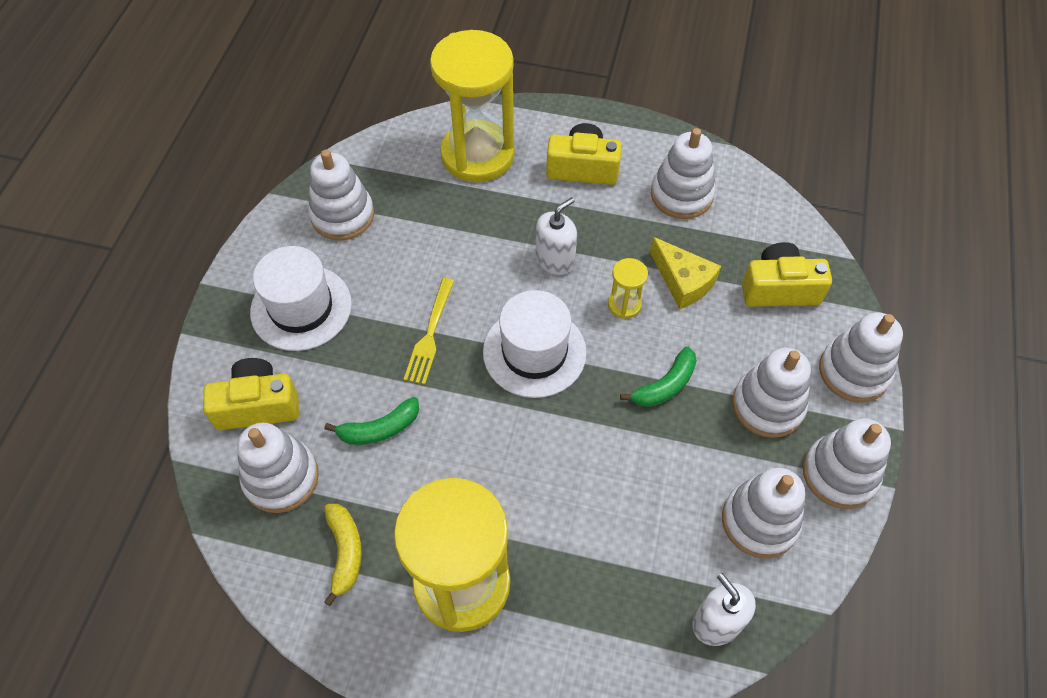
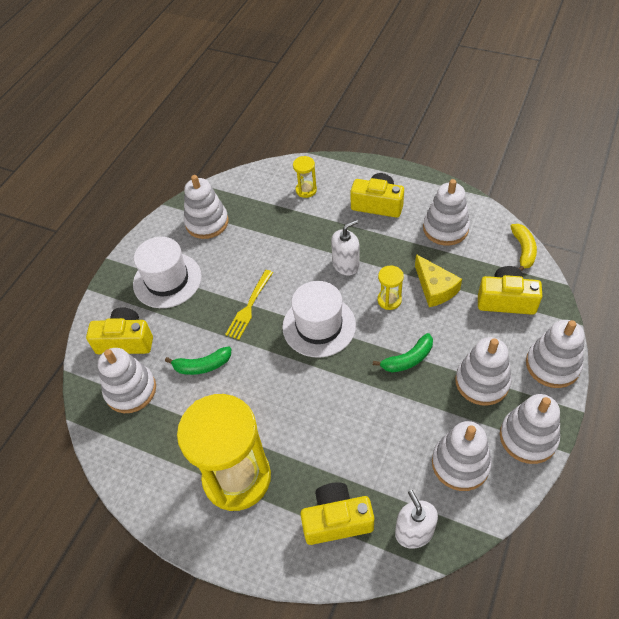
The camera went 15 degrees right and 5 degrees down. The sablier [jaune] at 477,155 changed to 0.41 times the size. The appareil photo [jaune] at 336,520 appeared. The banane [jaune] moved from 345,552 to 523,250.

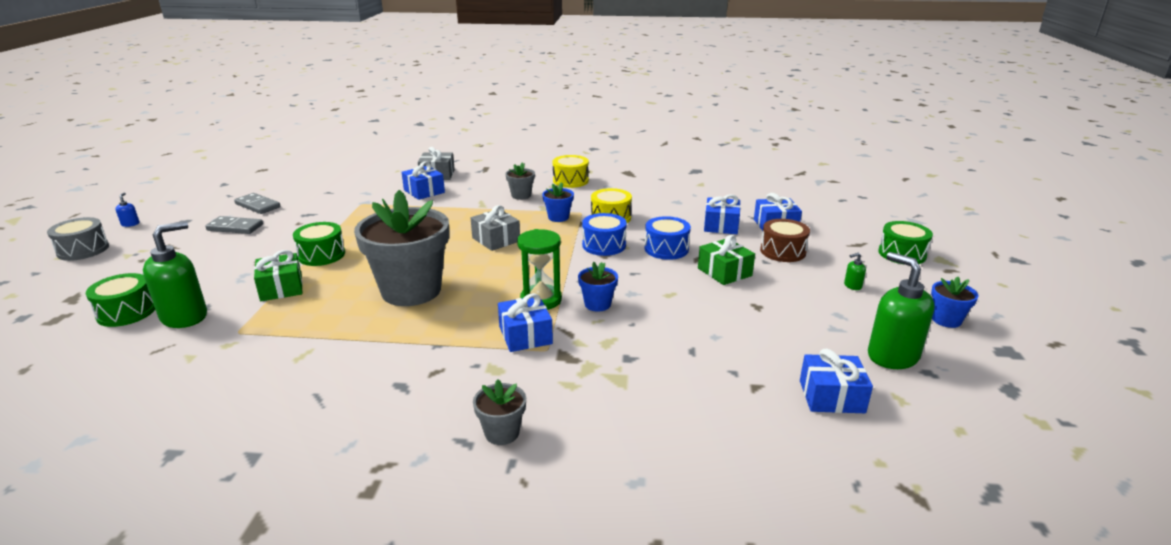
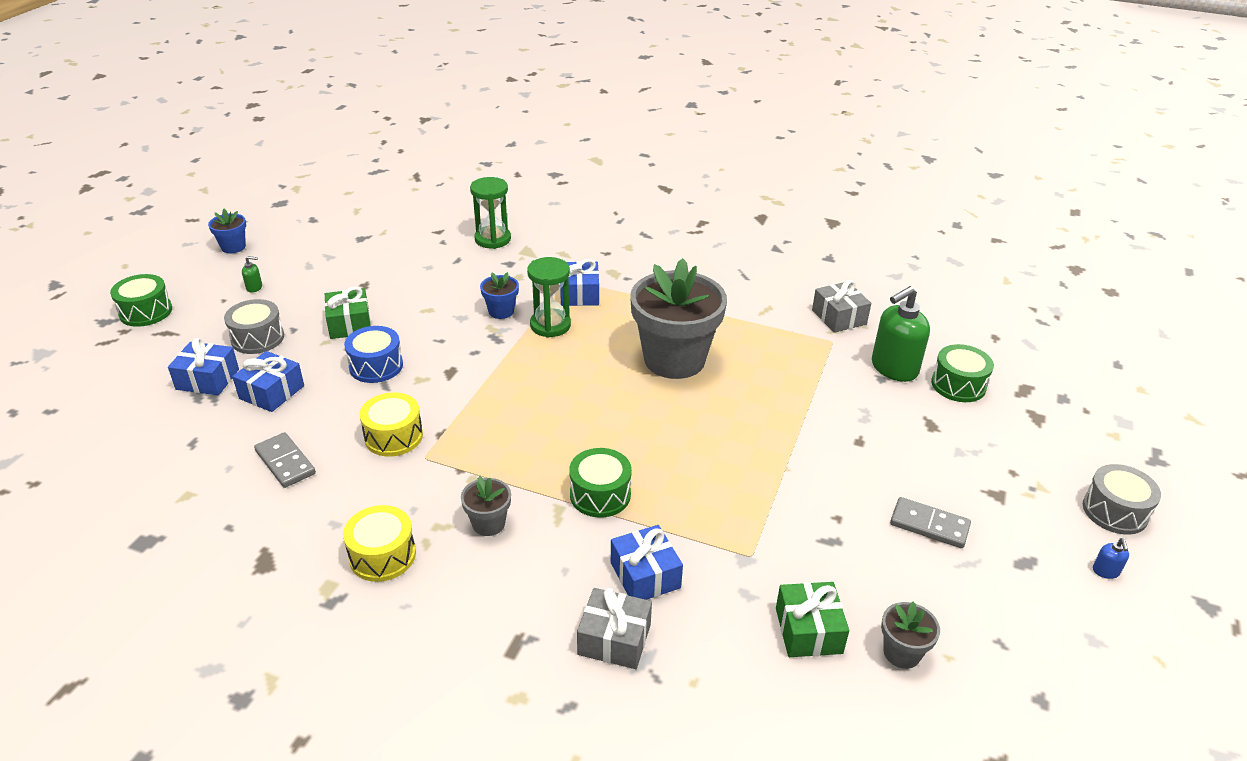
The camera went 165 degrees left and 10 degrees up. The tambour [marron] at 782,251 became the tambour [gris] at 257,338. The domino [gris] moved from 258,205 to 285,462. The sablier [vert] at 492,239 appeared. The tambour [vert] moved from 321,255 to 600,495. The cadeau [vert] moved from 281,288 to 808,630. The cadeau [gris] moved from 496,239 to 839,317. The pot de fleurs [gris] moved from 502,433 to 901,653. The pot de fleurs [bleu] at 558,217 disappeared. The tambour [bleu] at 604,245 disappeared. The cadeau [bleu] at 831,396 disappeared. The distributeur de savon [vert] at 892,356 disappeared.

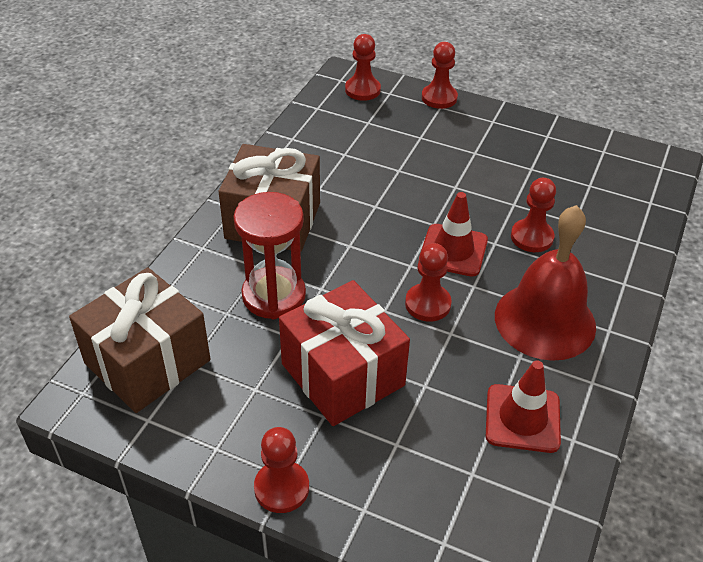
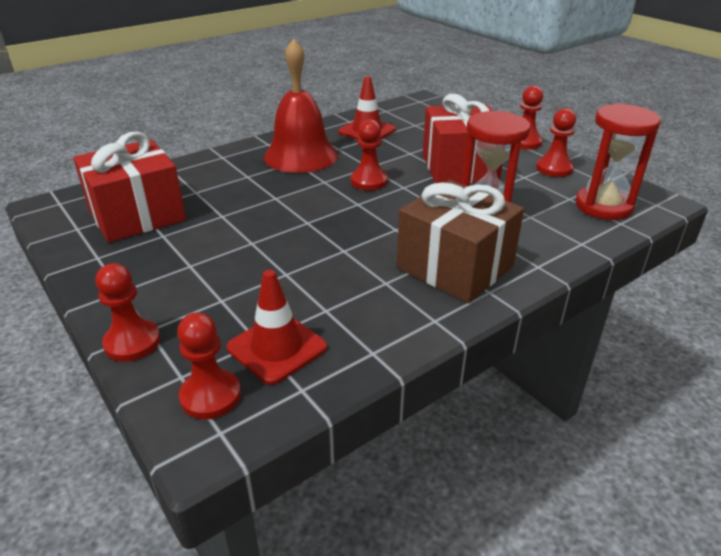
The camera went 150 degrees left and 10 degrees down. The cadeau [rouge] at 137,215 appeared. The cône de chantier [rouge] moved from 453,250 to 277,348. The pion [rouge] moved from 531,237 to 554,168. The cadeau [marron] at 147,362 was replaced by the sablier [rouge] at 603,206.

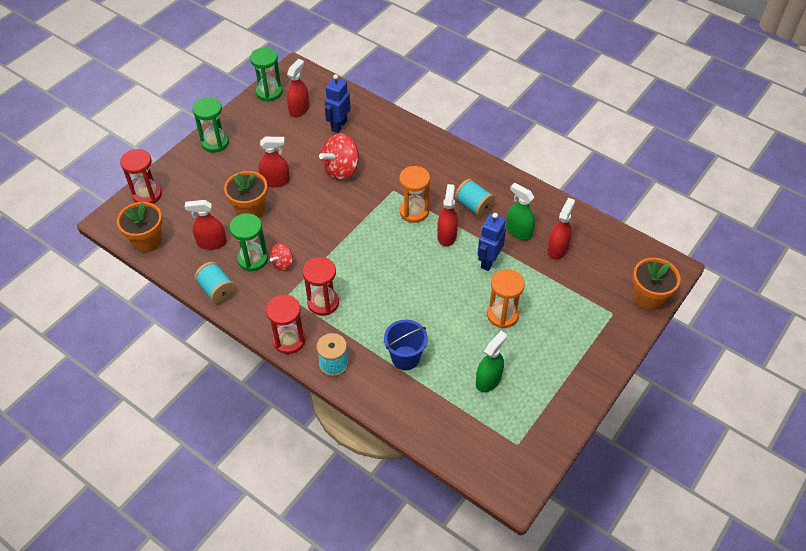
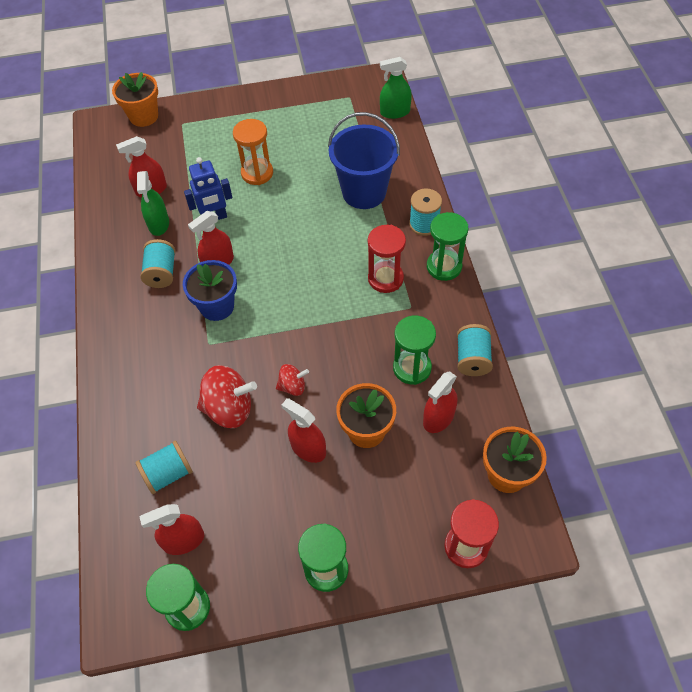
The camera went 135 degrees left and 5 degrees up. The robot [bleu] at 339,125 was replaced by the bobine [turquoise] at 168,474. The sablier [orange] at 414,212 was replaced by the pot de fleurs [bleu] at 217,306. The toupie [rouge] moved from 282,263 to 293,386. The seau [bleu] at 405,358 changed to 1.55 times the size. The vaporisateur [vert] moved from 488,380 to 395,112. The vaporisateur [rouge] at 212,243 turned 90 degrees clockwise. The sablier [rouge] at 289,340 became the sablier [vert] at 444,266.

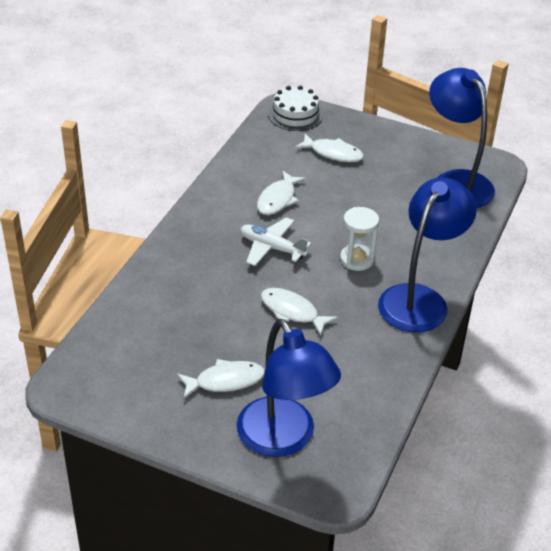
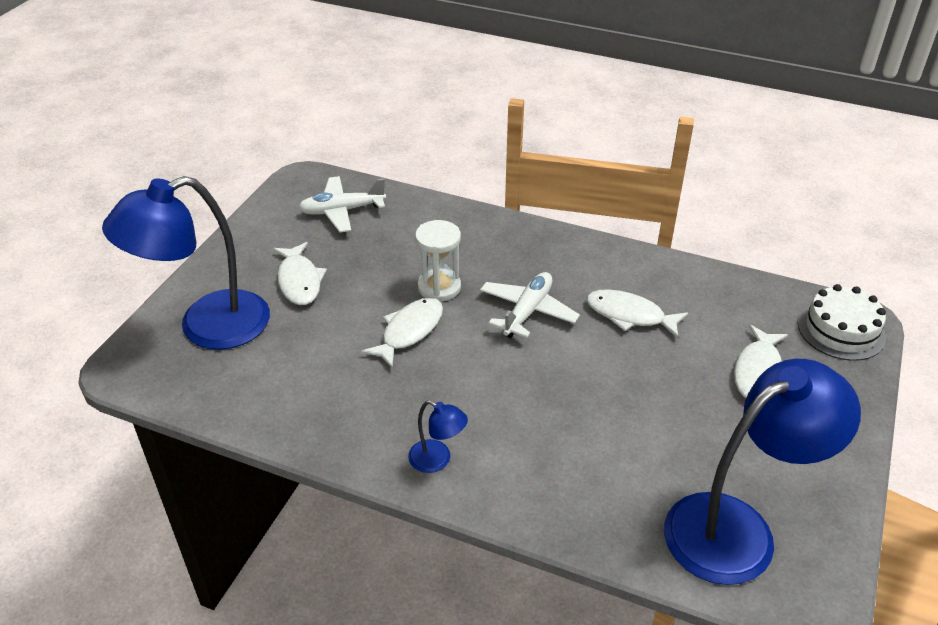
The camera went 90 degrees right and 0 degrees up. The avion [blanc] at 342,211 appeared. The lampe [bleu] at 419,299 changed to 0.42 times the size. The sablier [blanc] moved from 357,259 to 439,287.

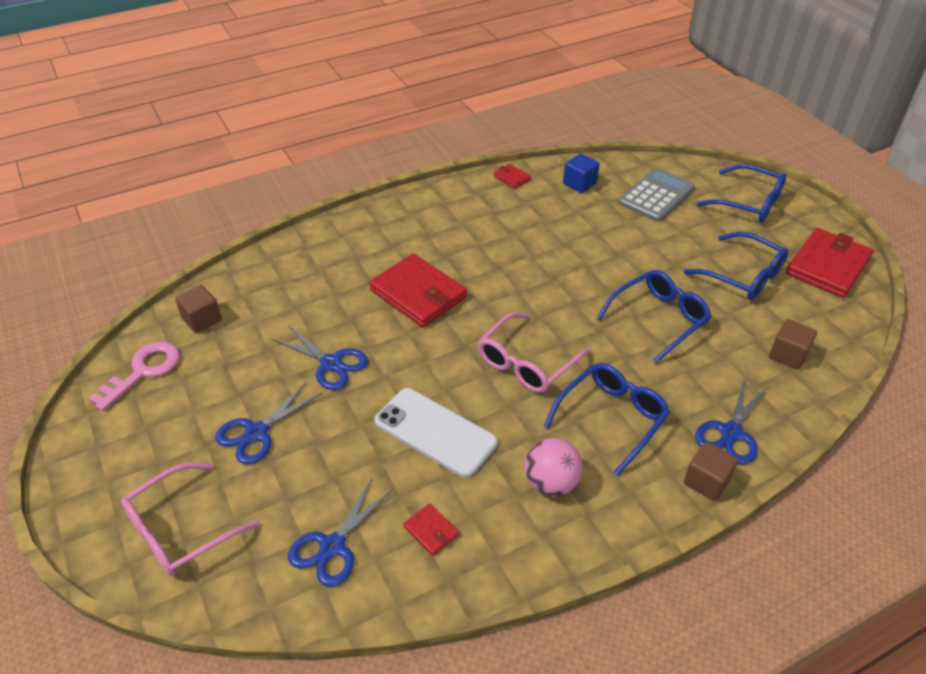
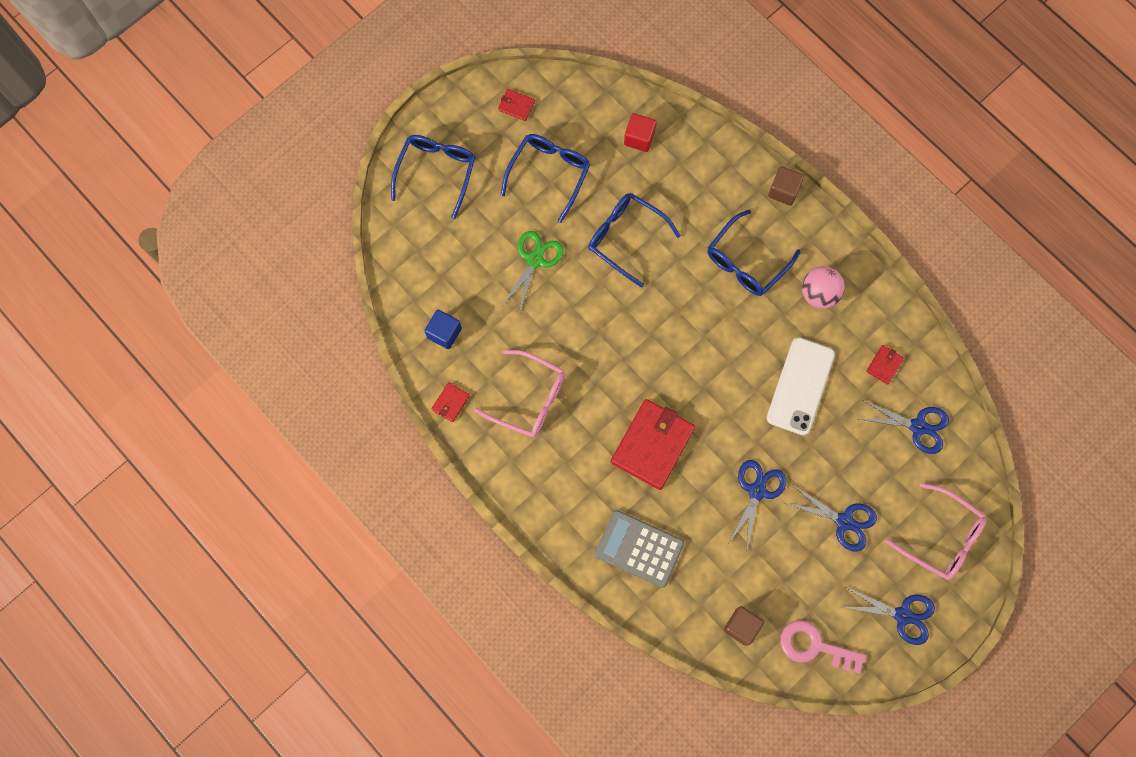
The camera went 105 degrees left and 30 degrees up. The lunettes [rose] moved from 527,362 to 528,398. The portefeuille [rouge] at 827,266 changed to 0.45 times the size. The ciseaux [vert] at 535,260 appeared. The calculatrice [gris] moved from 656,195 to 639,549. The cube [marron] at 788,355 became the cube [rouge] at 639,138. The lunettes [bleu] at 611,419 turned 75 degrees counterclockwise. The ciseaux [bleu] moved from 731,433 to 903,615.

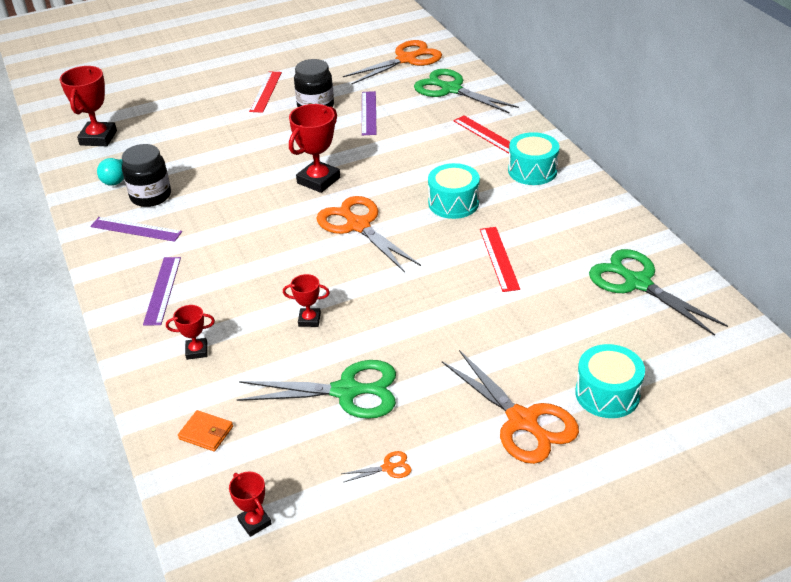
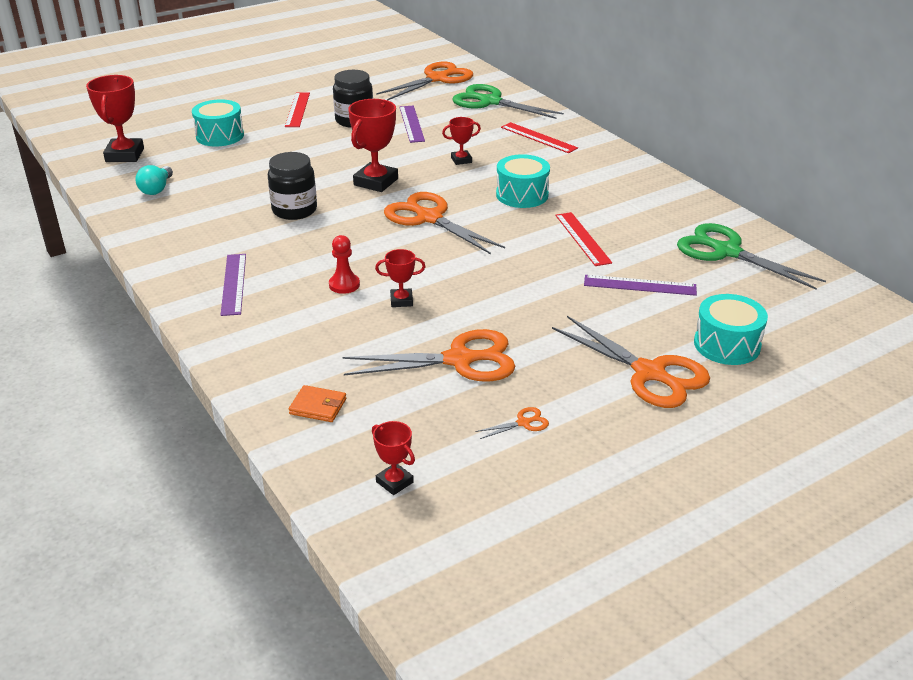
The camera went 10 degrees left and 5 degrees down. The tambour [turquoise] moved from 532,171 to 220,136. The bocal [noir] moved from 151,196 to 294,210. The pion [rouge] at 344,285 appeared. The ciseaux [vert] at 347,391 became the ciseaux [orange] at 460,360. The trophée [rouge] moved from 197,351 to 461,160. The règle [violet] moved from 136,229 to 640,285.

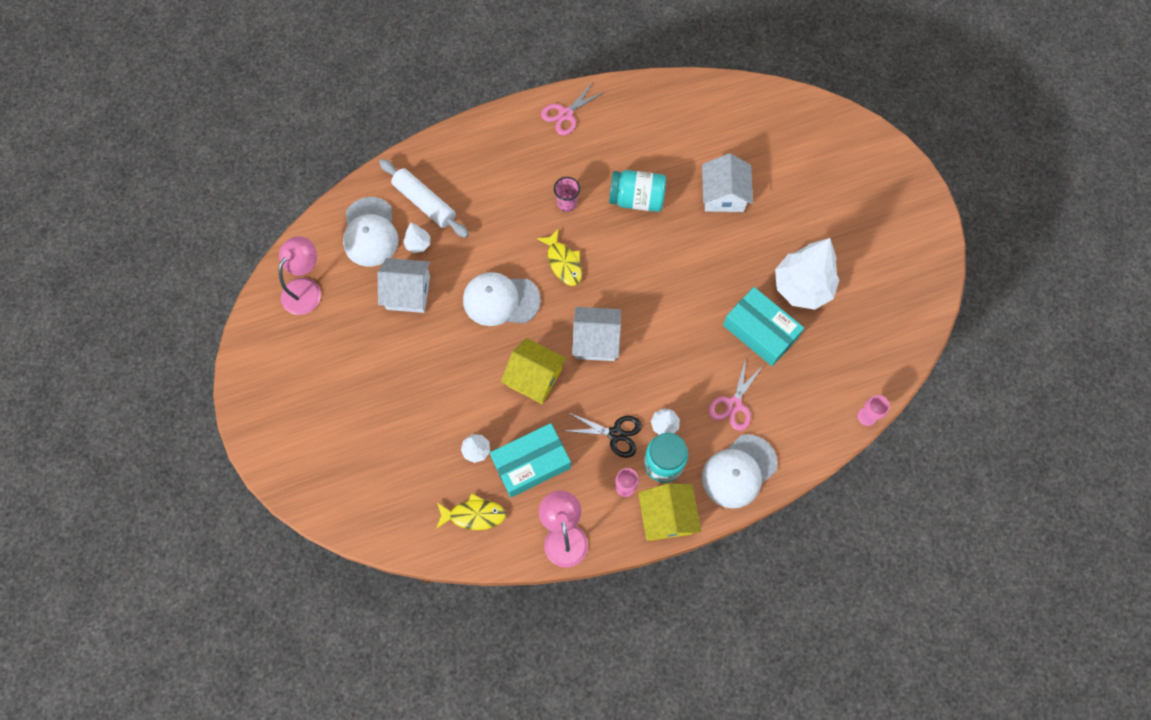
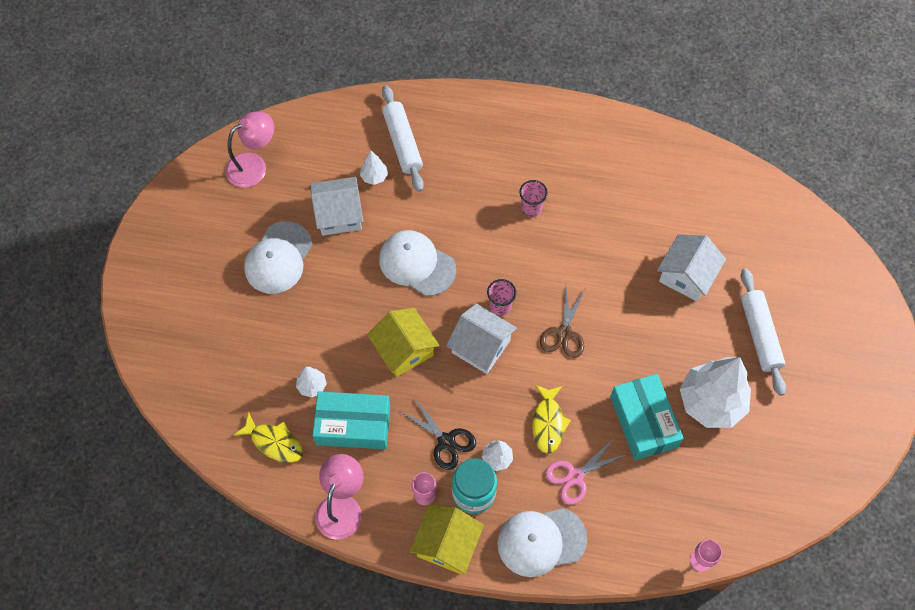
The camera went 30 degrees right and 5 degrees down. The casquette [blanc] moved from 370,232 to 278,258. The maison [blanc] at 408,292 turned 45 degrees counterclockwise. The gobelet [rose] at 500,306 appeared. The poisson [jaune] moved from 563,262 to 548,423. The ciseaux [marron] at 564,333 appeared. The rouleau à pâtisserie [blanc] at 759,335 appeared. The ciseaux [rose] at 565,114 disappeared. The bocal [turquoise] at 637,199 disappeared.

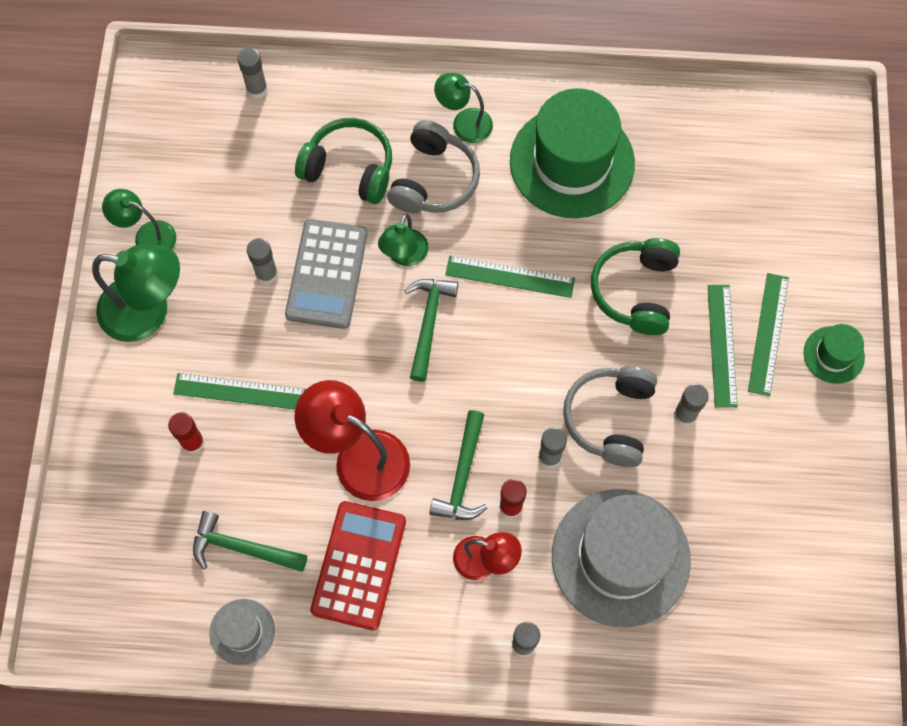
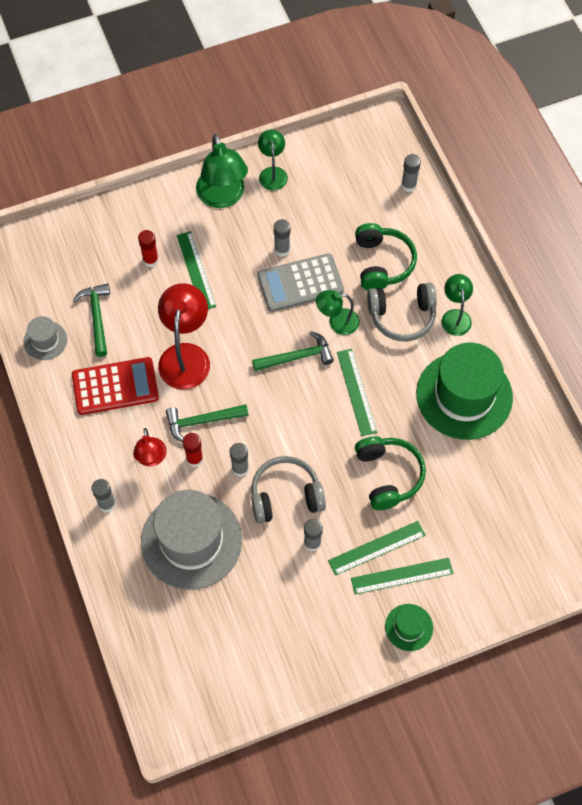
The camera went 65 degrees right and 5 degrees down. The casque audio [vert] at 636,291 turned 90 degrees clockwise.

